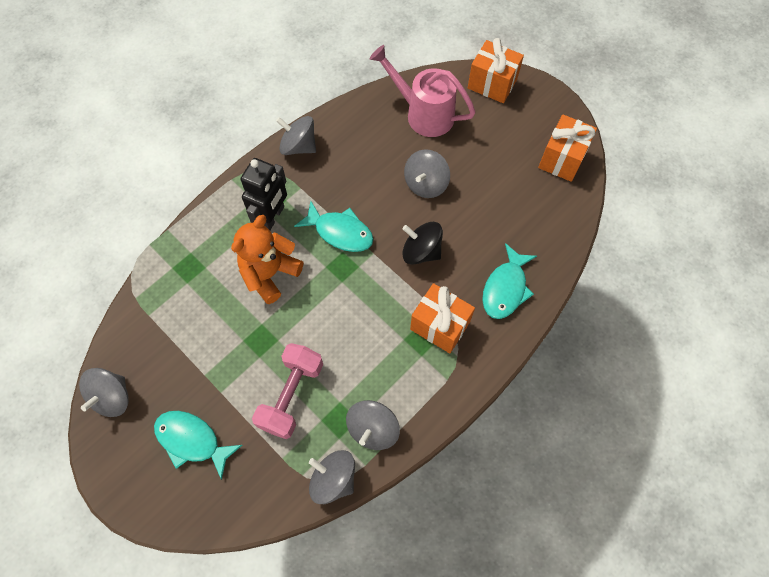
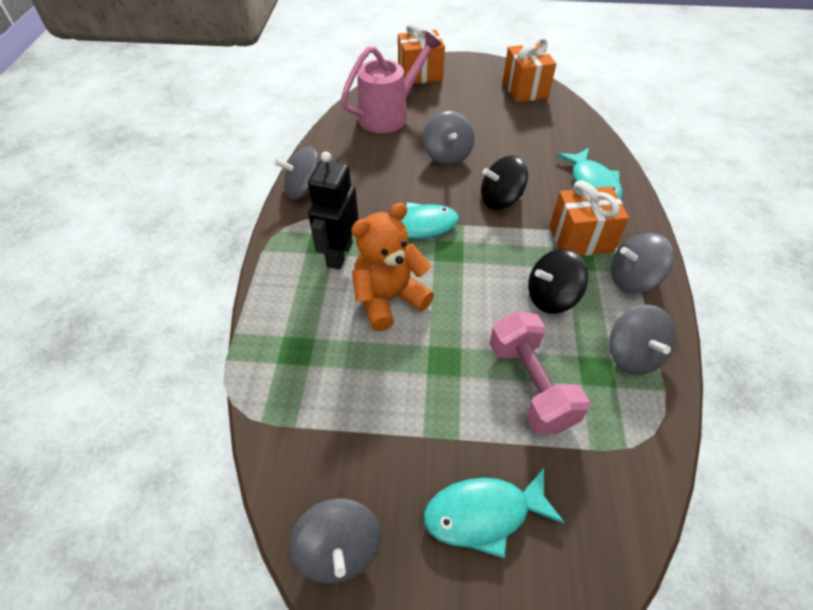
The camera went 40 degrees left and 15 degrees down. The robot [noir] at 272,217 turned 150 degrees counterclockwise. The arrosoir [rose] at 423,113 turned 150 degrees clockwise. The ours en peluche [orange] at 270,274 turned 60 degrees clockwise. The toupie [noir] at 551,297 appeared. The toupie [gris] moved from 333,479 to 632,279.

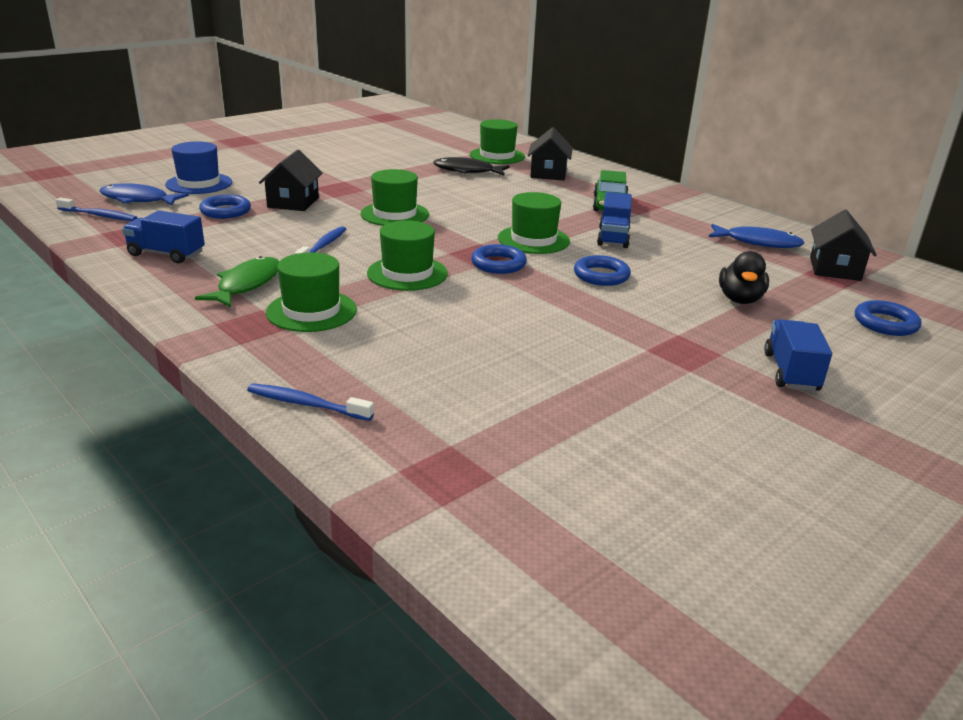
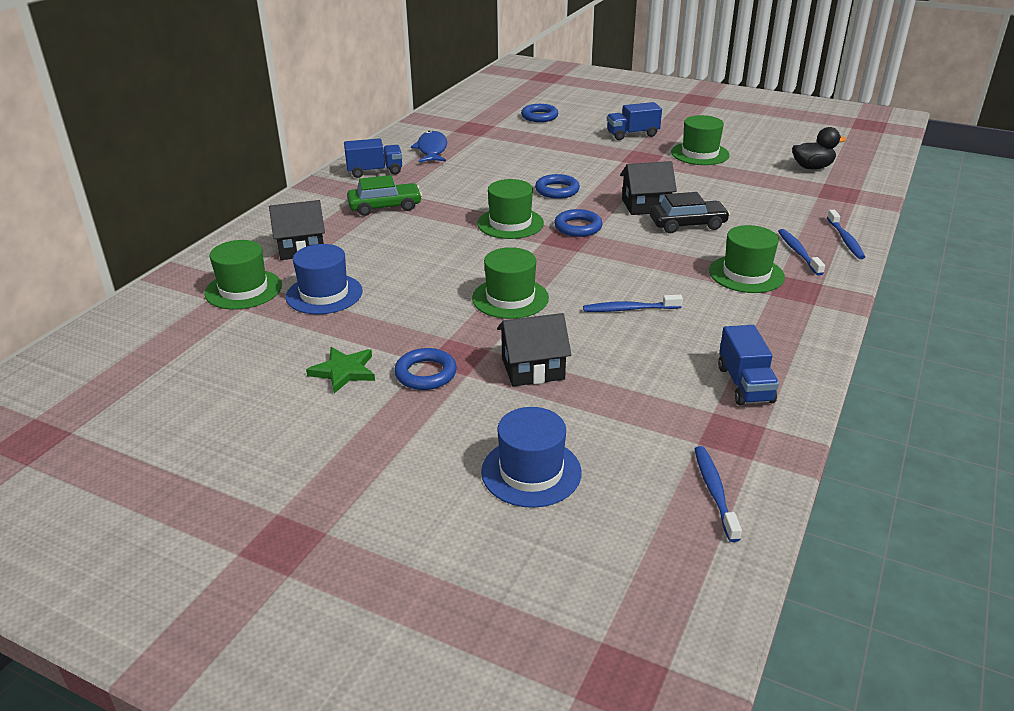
The camera went 110 degrees left and 5 degrees up. The poisson [noir] at 467,171 was replaced by the chapeau [bleu] at 324,294. The étoile [vert] at 344,371 appeared. The camion [bleu] moved from 613,237 to 375,171. The anneau [bleu] moved from 225,211 to 425,374. The maison [noir] moved from 835,269 to 645,205. The voiture [noir] at 687,224 appeared. The chapeau [vert] moved from 407,273 to 700,154. The brosse à dents [bleu] at 798,252 appeared. The canard [noir] moved from 740,299 to 812,167. The poisson [bleu] at 138,200 disappeared. The poisson [vert] at 246,284 disappeared.

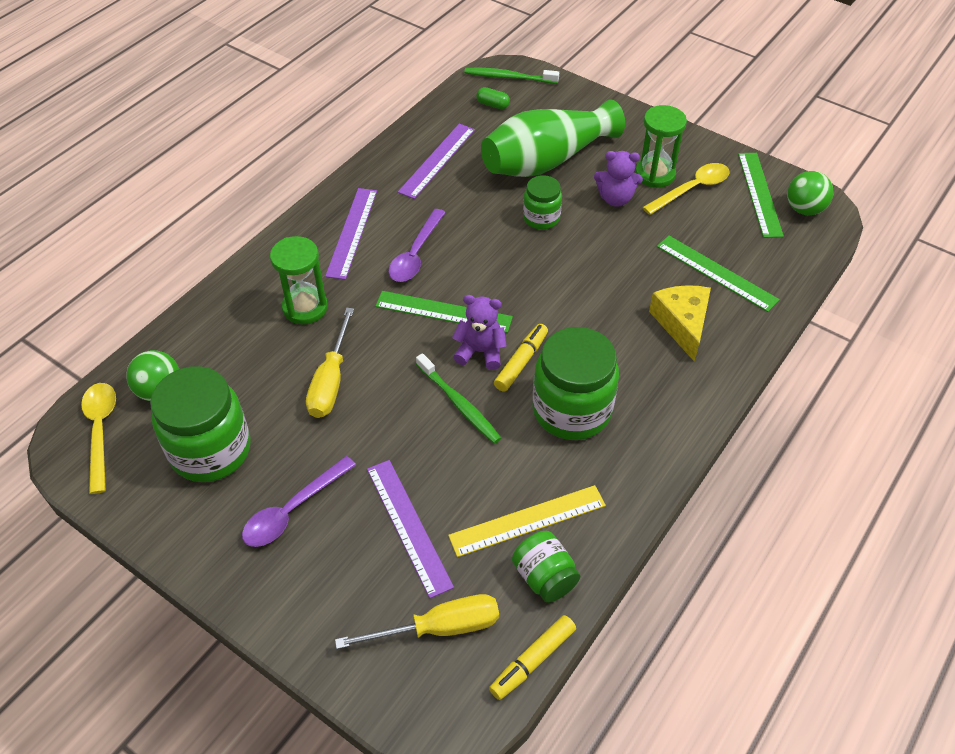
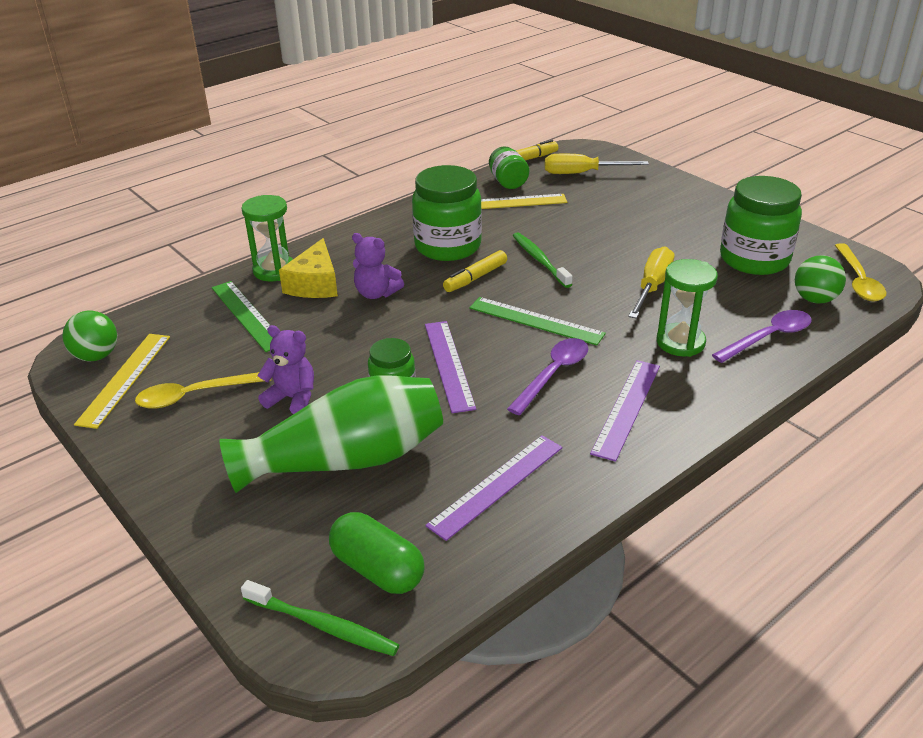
The camera went 165 degrees left and 15 degrees down. The règle [vert] at 759,194 became the règle [jaune] at 124,378. The sablier [vert] moved from 655,174 to 274,270. The gélule [vert] at 492,105 changed to 1.86 times the size. The ours en peluche [violet] moved from 480,352 to 376,293. The règle [violet] moved from 408,526 to 448,365. The cuillère [violet] moved from 293,510 to 768,337.

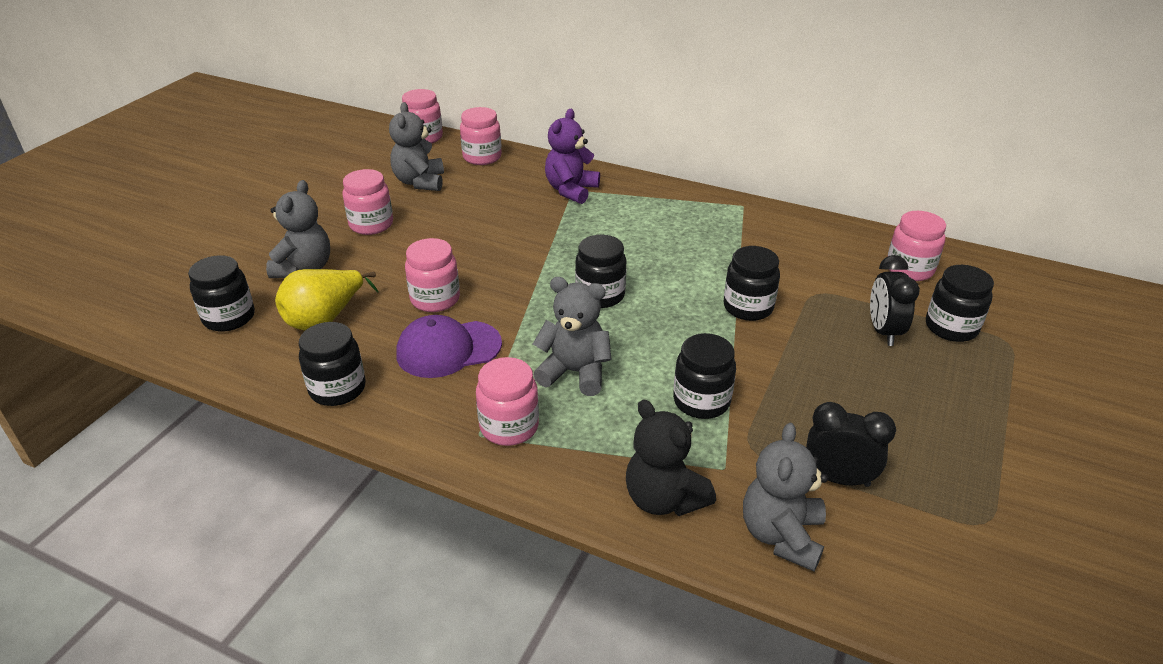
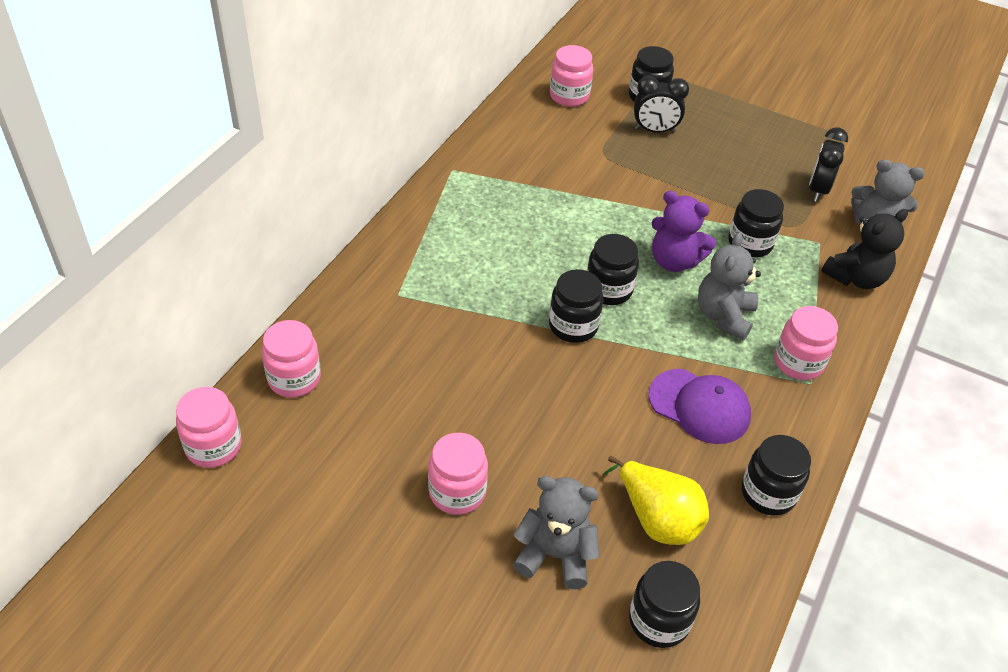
The camera went 90 degrees left and 10 degrees up. The bocal [noir] moved from 748,307 to 573,326. The casquette [violet] at 448,349 turned 45 degrees counterclockwise. The ours en peluche [violet] moved from 571,190 to 674,261. The ours en peluche [gris] at 420,182 disappeared. The bocal [rose] at 435,299 disappeared.

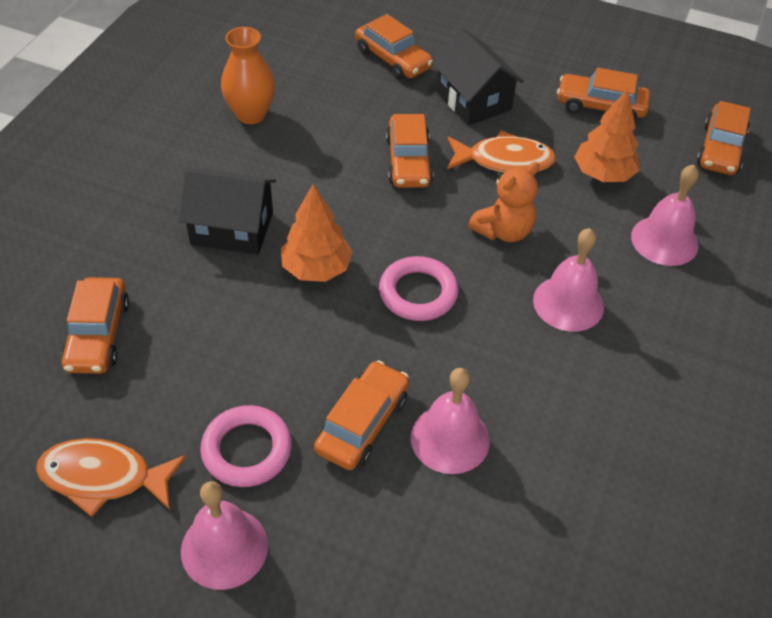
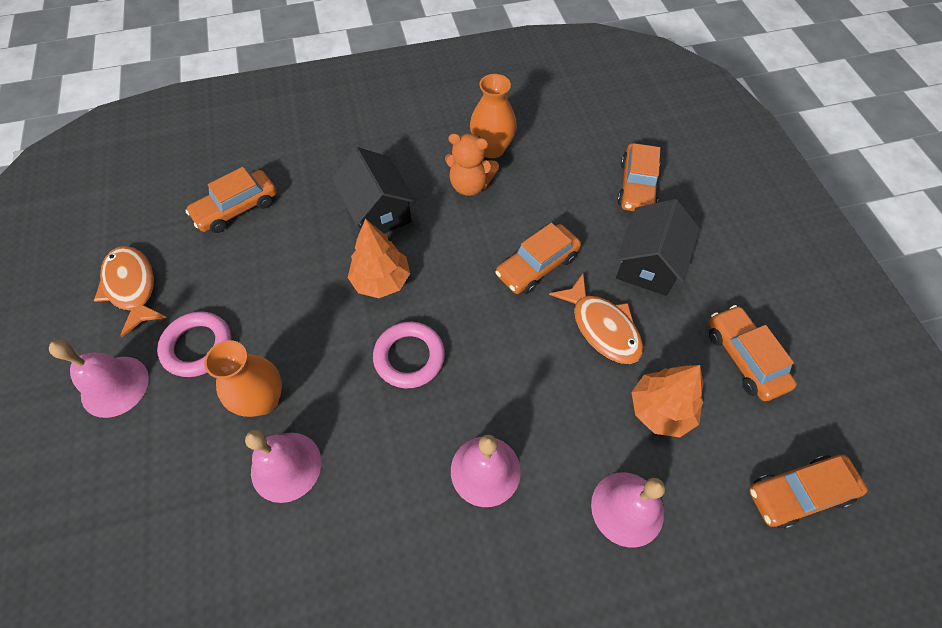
The camera went 55 degrees right and 10 degrees up. The voiture [orange] at 362,423 was replaced by the vase [orange] at 263,400. The ours en peluche [orange] moved from 503,231 to 470,185.

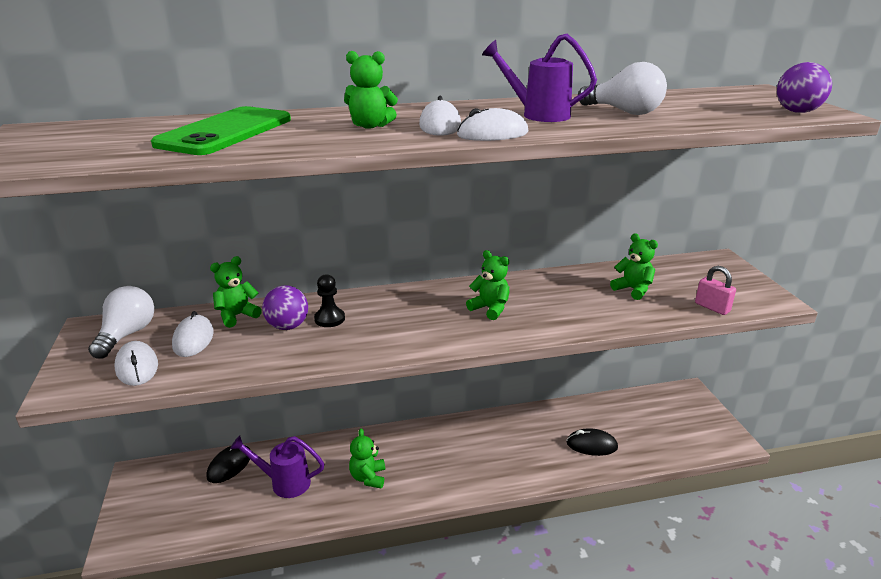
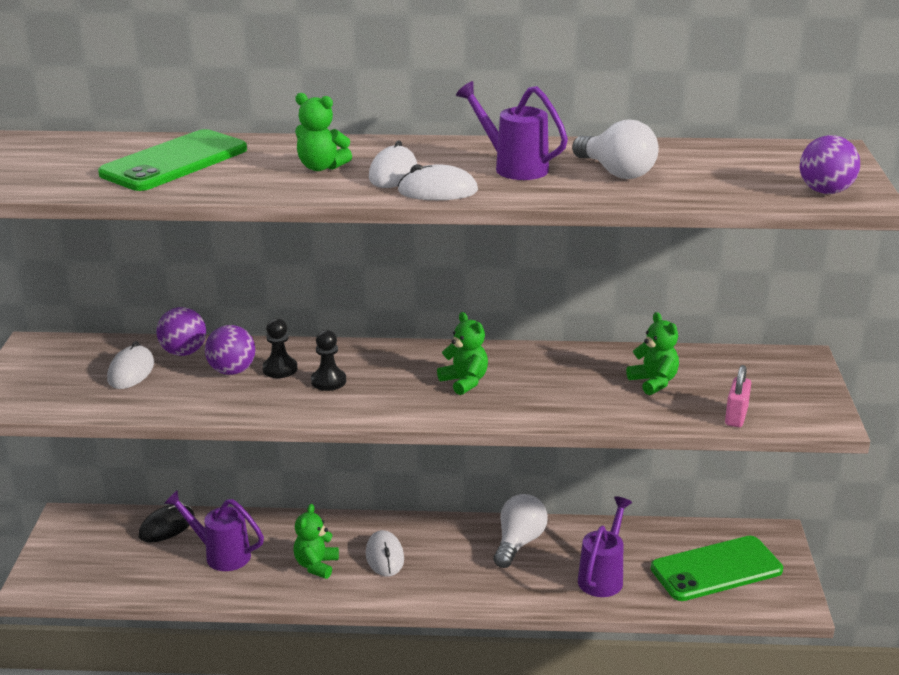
The camera went 15 degrees right and 0 degrees up. The ours en peluche [vert] at 237,316 was replaced by the balle [violet] at 184,352. The pion [noir] at 328,381 appeared. The souris [blanc] moved from 137,367 to 385,556. The ampoule [blanc] moved from 127,335 to 518,543. The souris [noir] at 591,445 was replaced by the arrosoir [violet] at 603,576. The téléphone [vert] at 716,569 appeared. The cadenas [rose] at 712,307 turned 45 degrees clockwise.

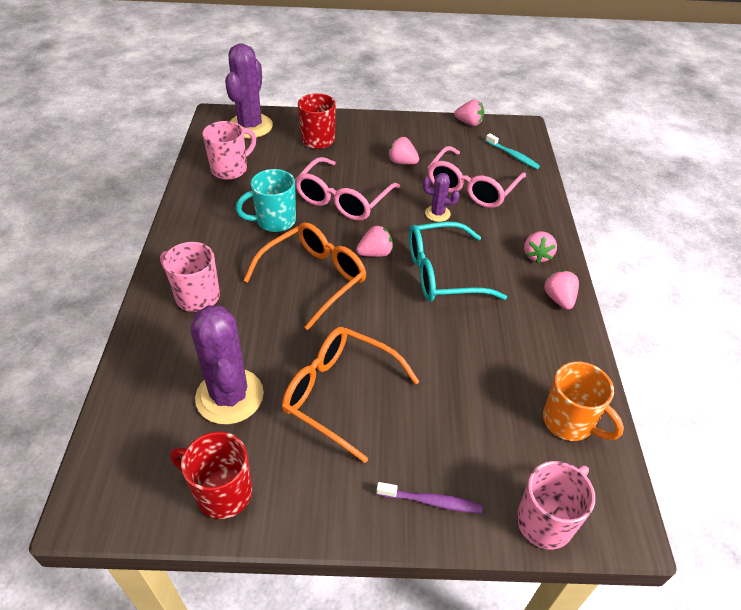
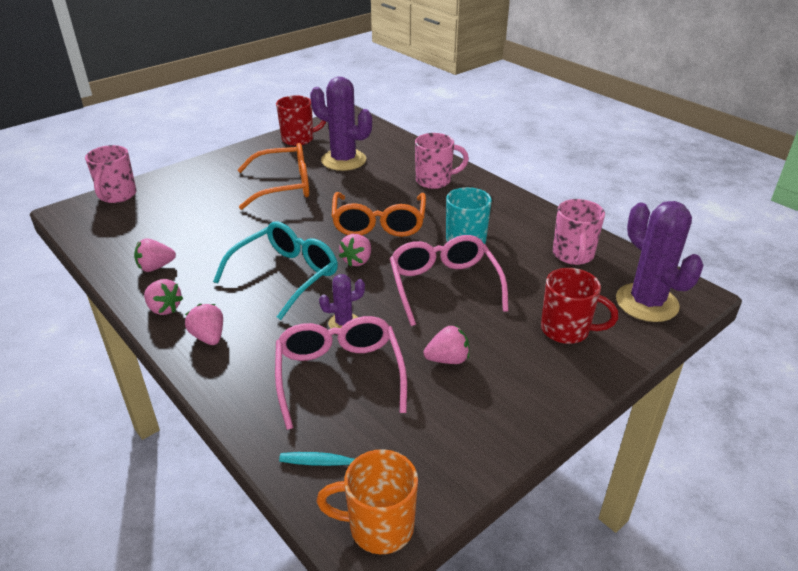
The camera went 140 degrees right and 10 degrees down. The fraise [rose] moved from 469,123 to 156,267. The tasse [orange] moved from 569,422 to 379,527. The brosse à dents [violet] at 431,501 disappeared.

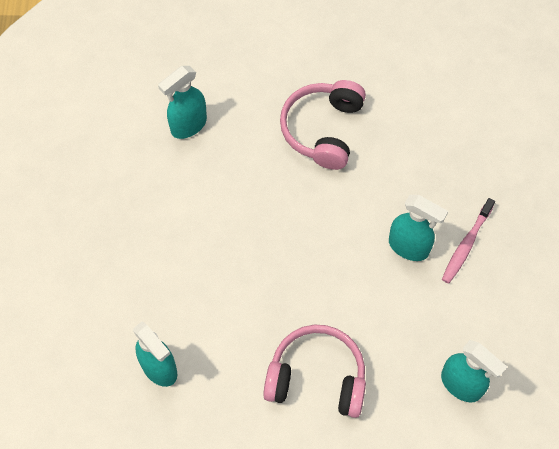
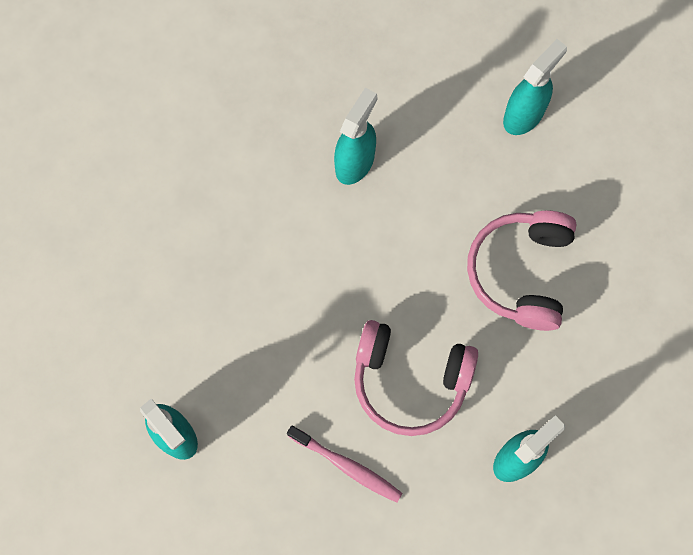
The camera went 90 degrees left and 10 degrees up. The brosse à dents [rose] moved from 466,245 to 347,466. The casque audio [rose] moved from 323,130 to 410,381.

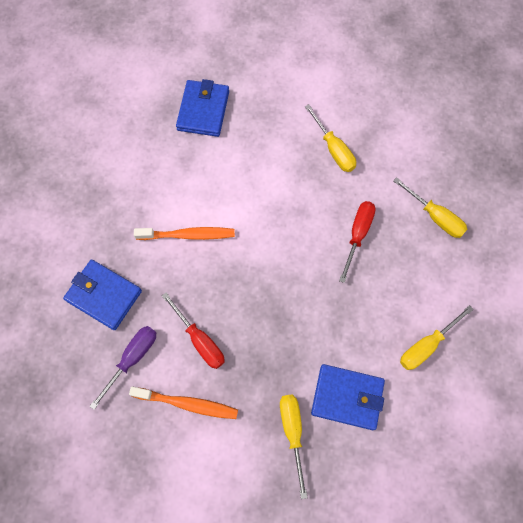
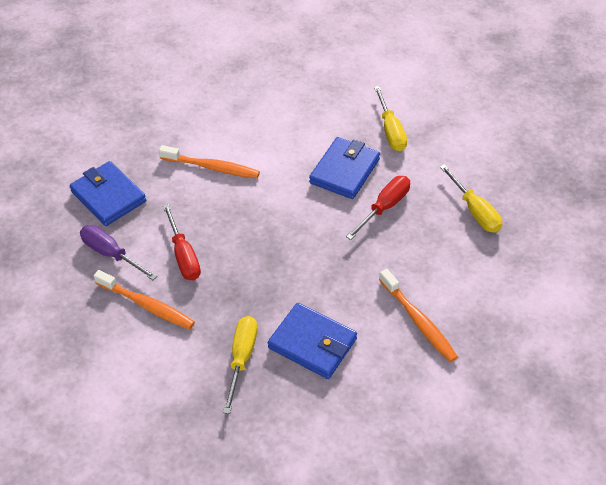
The camera went 20 degrees right and 20 degrees down. The tournevis [violet] at 132,358 turned 105 degrees counterclockwise. The portefeuille [bleu] moved from 203,110 to 345,171. The tournevis [jaune] at 426,345 was replaced by the brosse à dents [orange] at 418,320.

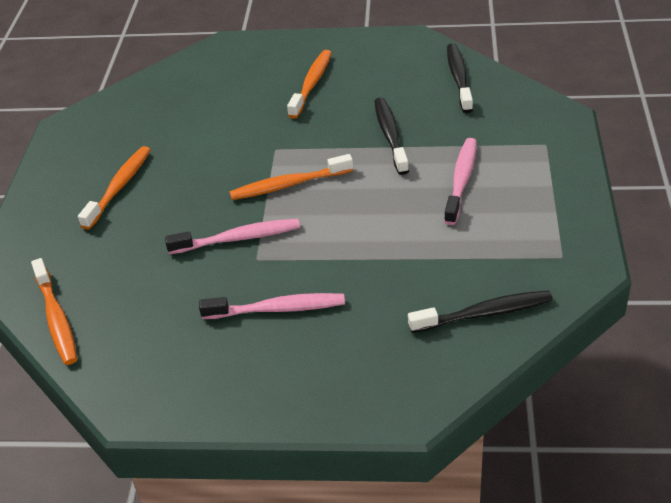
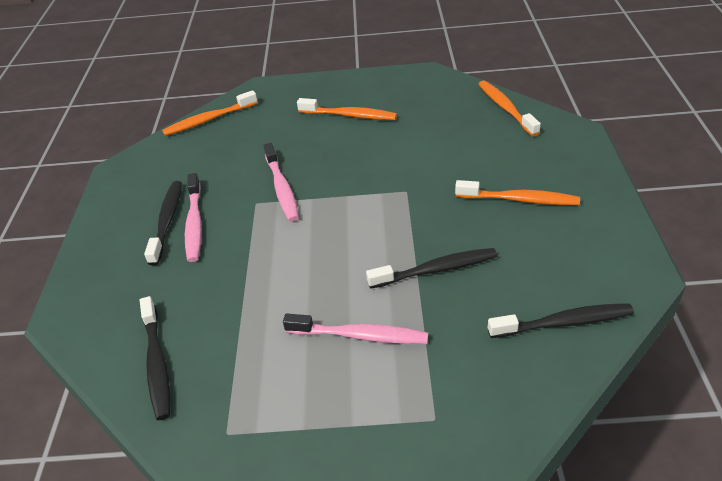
The camera went 85 degrees right and 0 degrees up. The brosse à dents [noir] at 167,221 appeared. The brosse à dents [orange] moved from 288,185 to 505,108.

